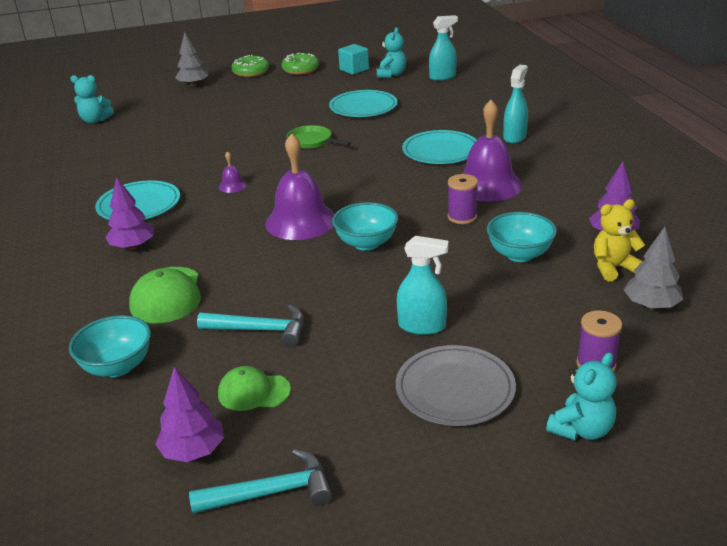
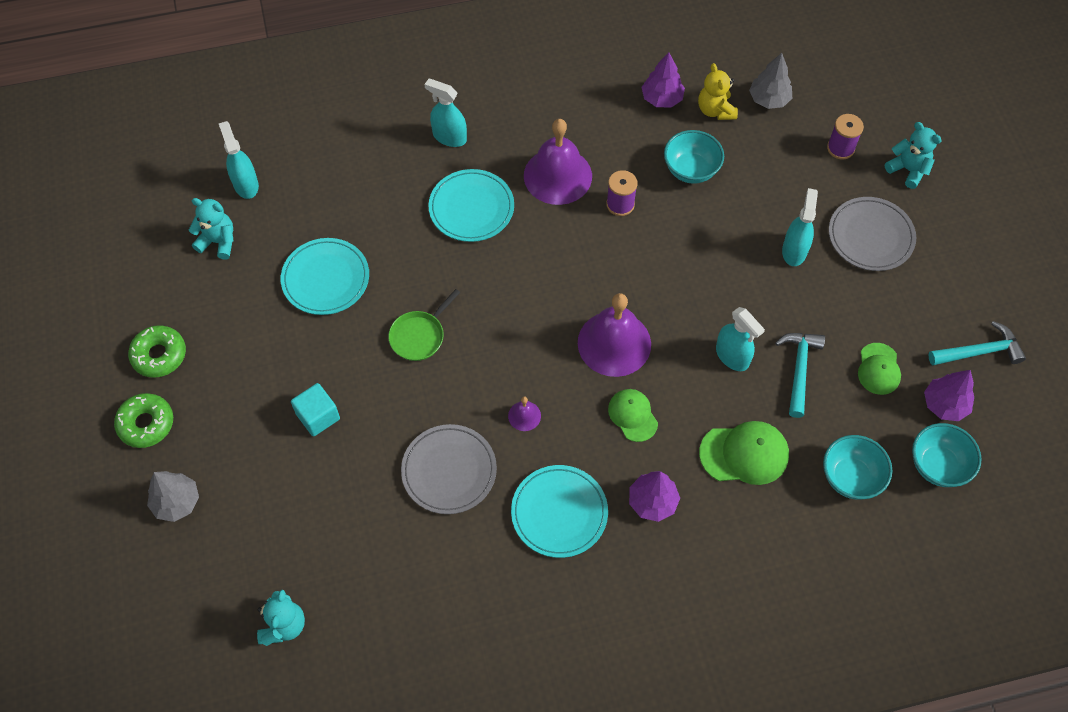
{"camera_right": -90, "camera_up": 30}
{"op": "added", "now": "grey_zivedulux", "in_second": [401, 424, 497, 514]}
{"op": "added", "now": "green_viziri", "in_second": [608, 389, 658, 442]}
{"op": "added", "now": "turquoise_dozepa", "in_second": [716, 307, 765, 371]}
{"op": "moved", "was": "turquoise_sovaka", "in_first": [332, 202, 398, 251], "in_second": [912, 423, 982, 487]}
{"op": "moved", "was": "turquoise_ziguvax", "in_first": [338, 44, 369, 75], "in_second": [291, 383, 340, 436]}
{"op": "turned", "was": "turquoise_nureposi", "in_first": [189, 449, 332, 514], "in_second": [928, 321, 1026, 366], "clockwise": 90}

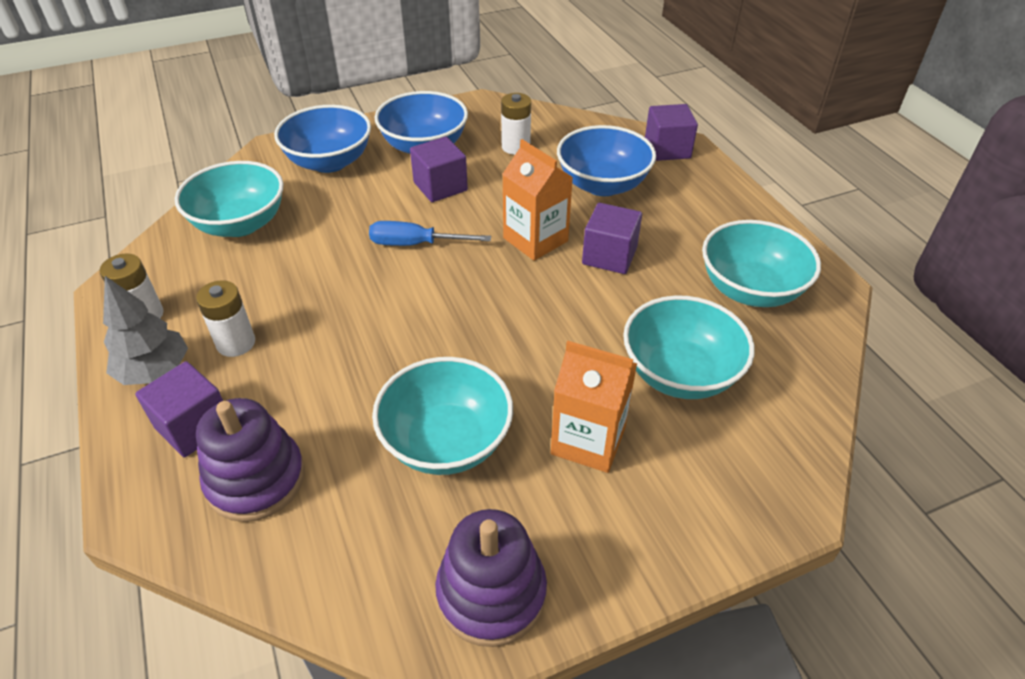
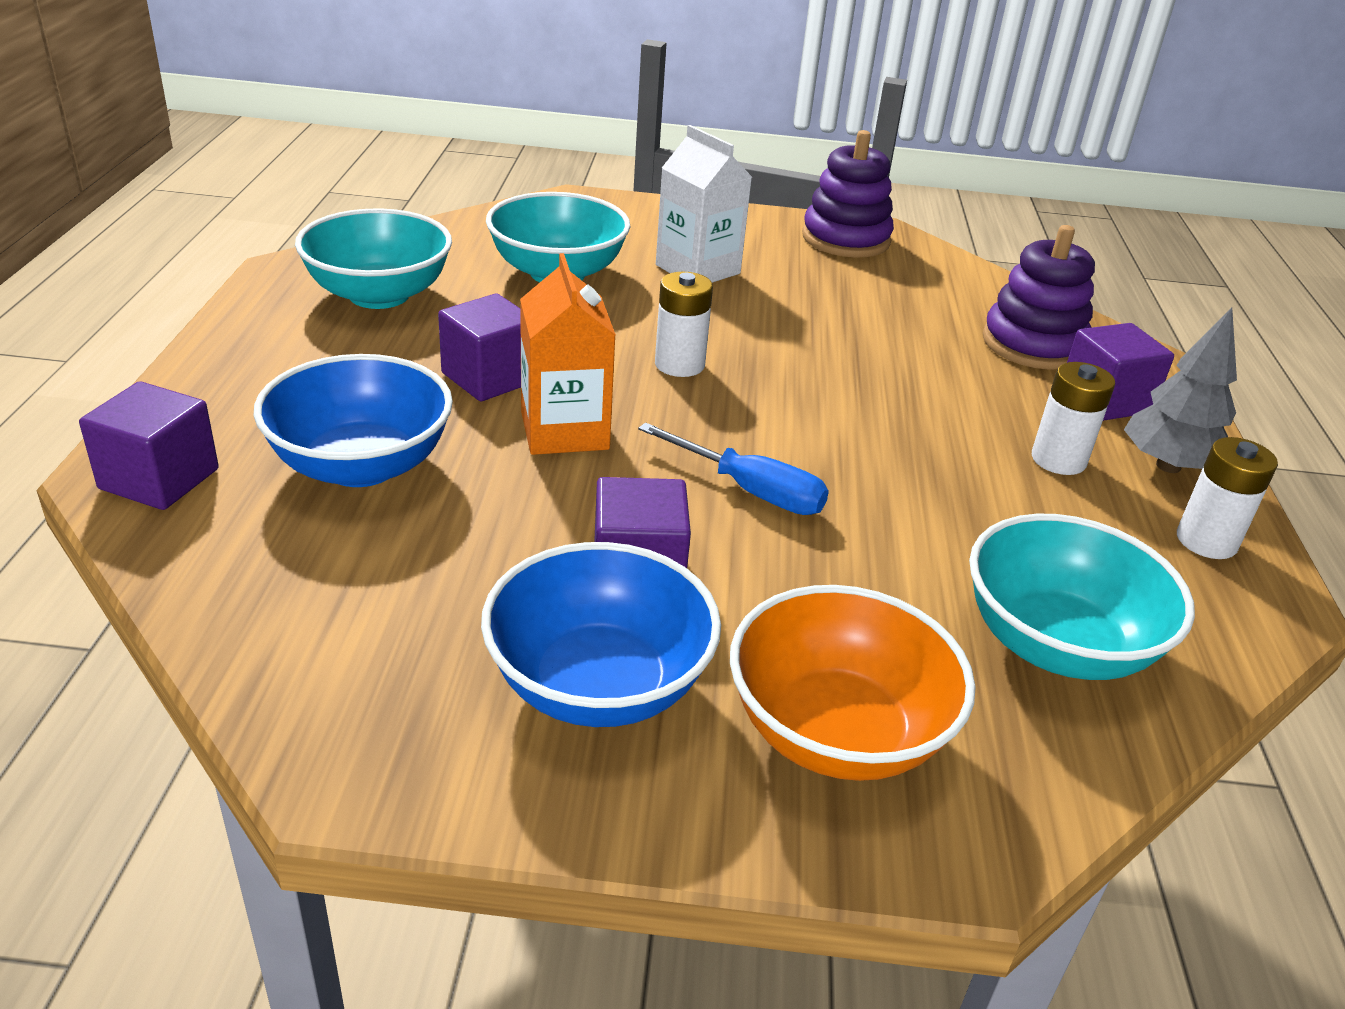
{"camera_right": -155, "camera_up": -10}
{"op": "removed", "was": "turquoise_sovaka", "in_first": [372, 357, 513, 475]}
{"op": "moved", "was": "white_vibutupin", "in_first": [501, 93, 531, 155], "in_second": [655, 272, 713, 377]}
{"op": "recoloured", "was": "blue_sovaka", "now": "orange_sovaka", "in_first": [274, 105, 371, 173], "in_second": [730, 585, 976, 781]}
{"op": "recoloured", "was": "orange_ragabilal", "now": "white_ragabilal", "in_first": [551, 341, 637, 473], "in_second": [656, 125, 752, 283]}

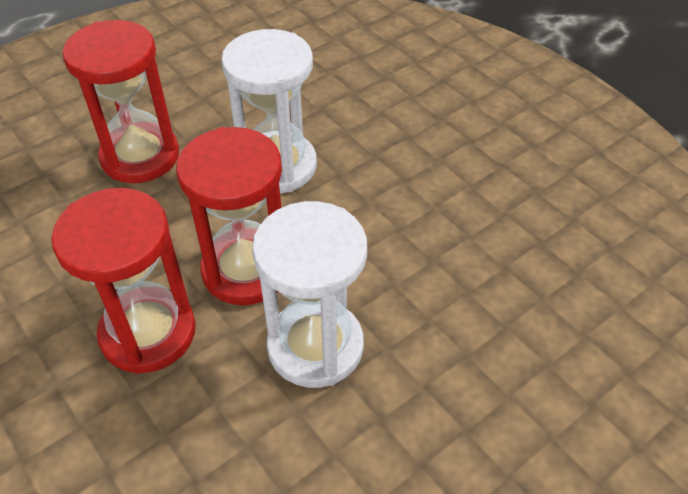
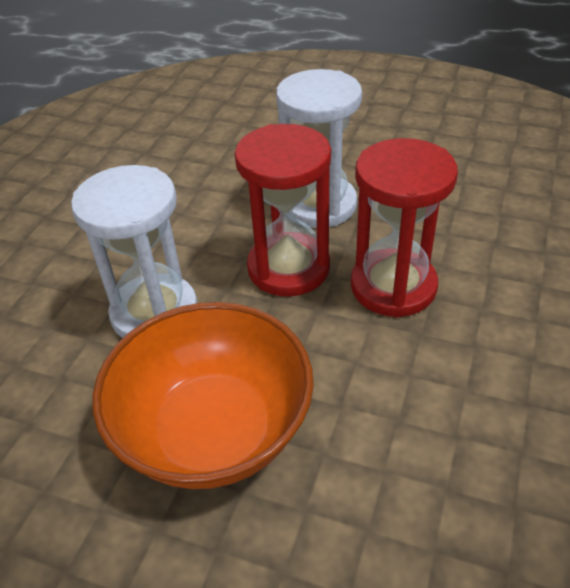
{"camera_right": -120, "camera_up": -5}
{"op": "replaced", "was": "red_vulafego", "now": "orange_sovaka", "in_first": [62, 20, 179, 183], "in_second": [92, 302, 314, 489]}

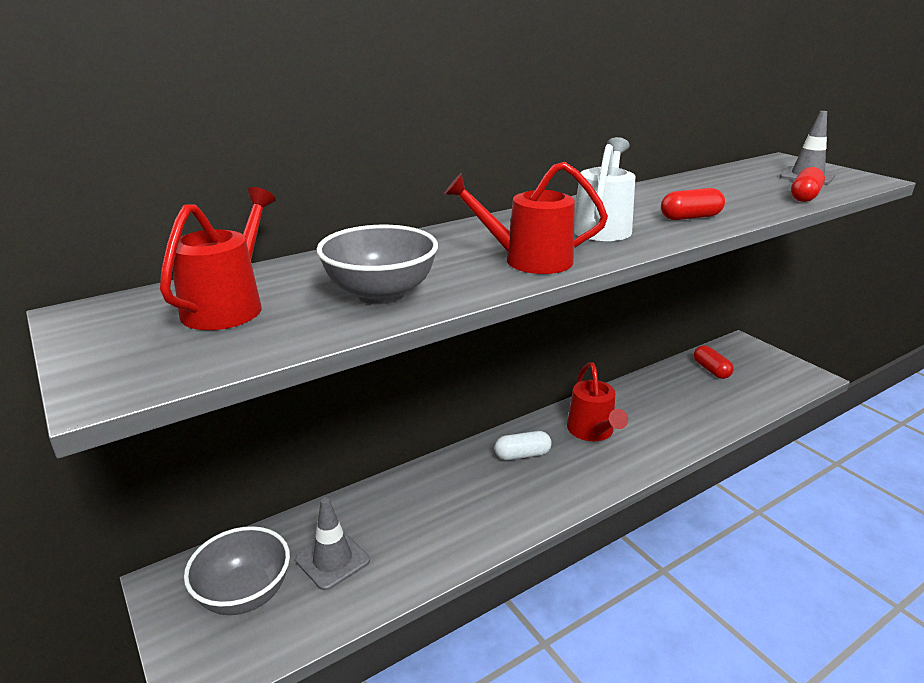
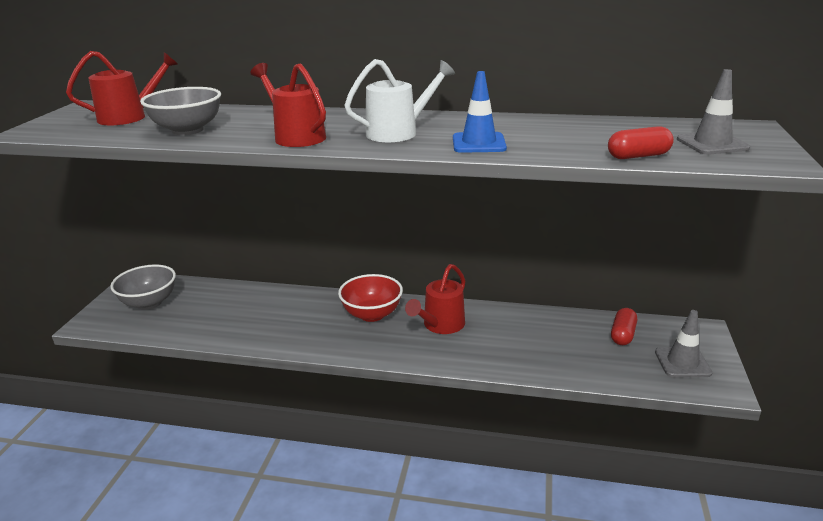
{"camera_right": 45, "camera_up": 0}
{"op": "moved", "was": "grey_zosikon", "in_first": [295, 497, 370, 591], "in_second": [655, 310, 712, 377]}
{"op": "replaced", "was": "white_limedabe", "now": "red_sovaka", "in_first": [495, 431, 552, 460], "in_second": [338, 274, 403, 322]}
{"op": "replaced", "was": "red_limedabe", "now": "blue_zosikon", "in_first": [661, 188, 725, 220], "in_second": [453, 71, 507, 153]}

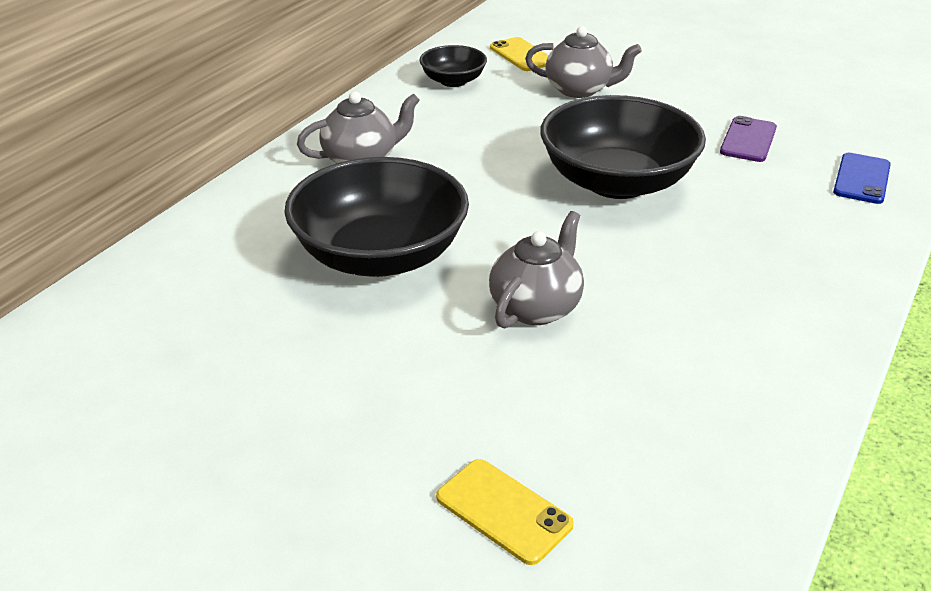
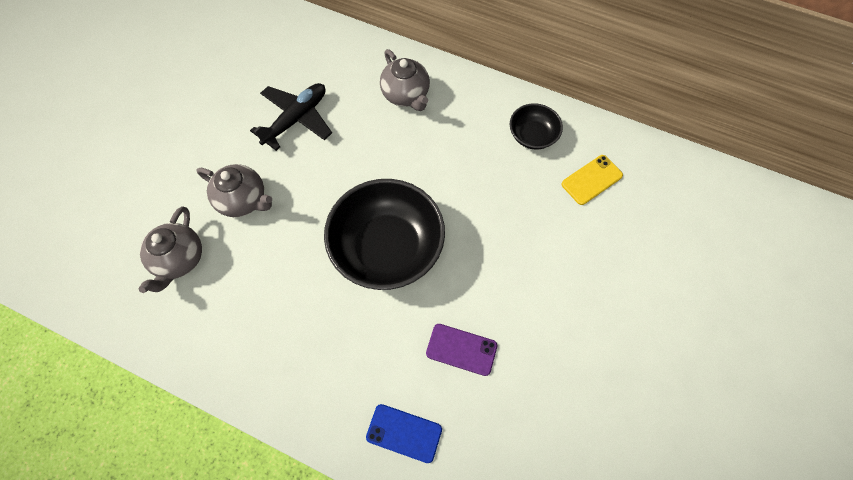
{"camera_right": 85, "camera_up": 30}
{"op": "removed", "was": "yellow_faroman", "in_first": [436, 459, 574, 565]}
{"op": "moved", "was": "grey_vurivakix", "in_first": [525, 26, 642, 98], "in_second": [138, 206, 202, 293]}
{"op": "replaced", "was": "black_sovaka", "now": "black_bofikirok", "in_first": [284, 157, 469, 277], "in_second": [250, 83, 332, 151]}

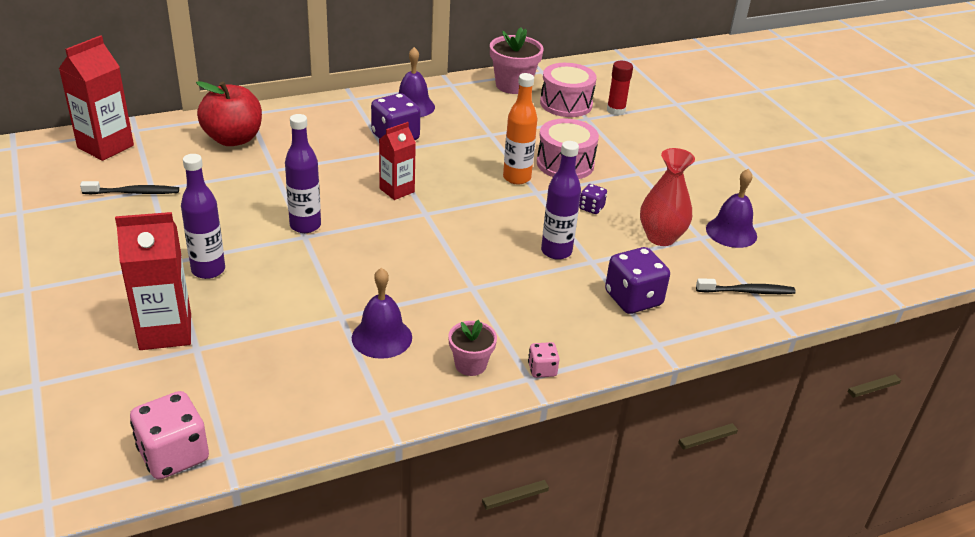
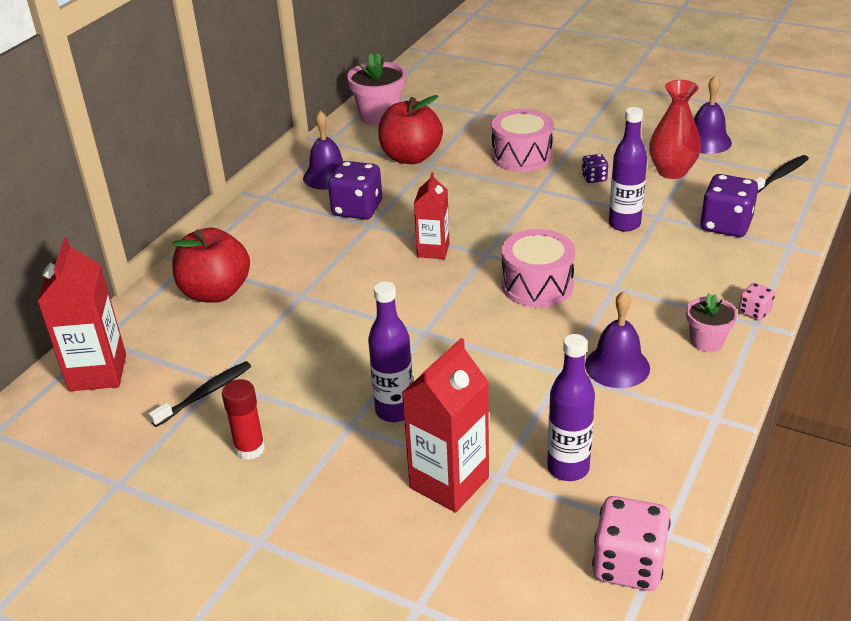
{"camera_right": -35, "camera_up": 0}
{"op": "removed", "was": "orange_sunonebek", "in_first": [503, 73, 537, 184]}
{"op": "added", "now": "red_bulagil", "in_second": [378, 95, 443, 164]}
{"op": "moved", "was": "purple_sunonebek", "in_first": [285, 114, 321, 233], "in_second": [547, 334, 595, 481]}
{"op": "moved", "was": "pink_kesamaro", "in_first": [540, 63, 597, 117], "in_second": [502, 229, 575, 307]}
{"op": "moved", "was": "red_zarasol", "in_first": [607, 61, 633, 115], "in_second": [222, 379, 265, 460]}

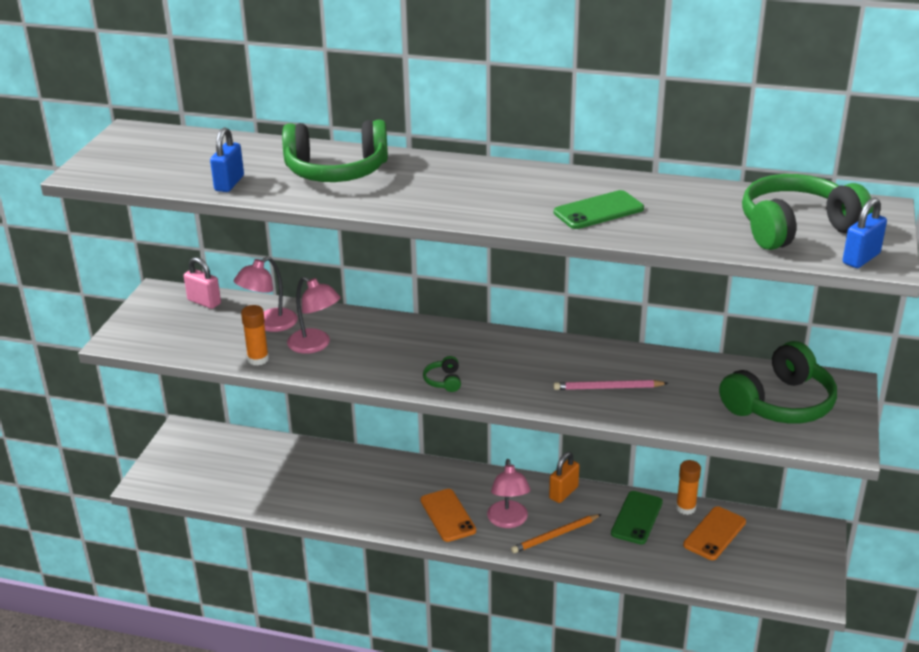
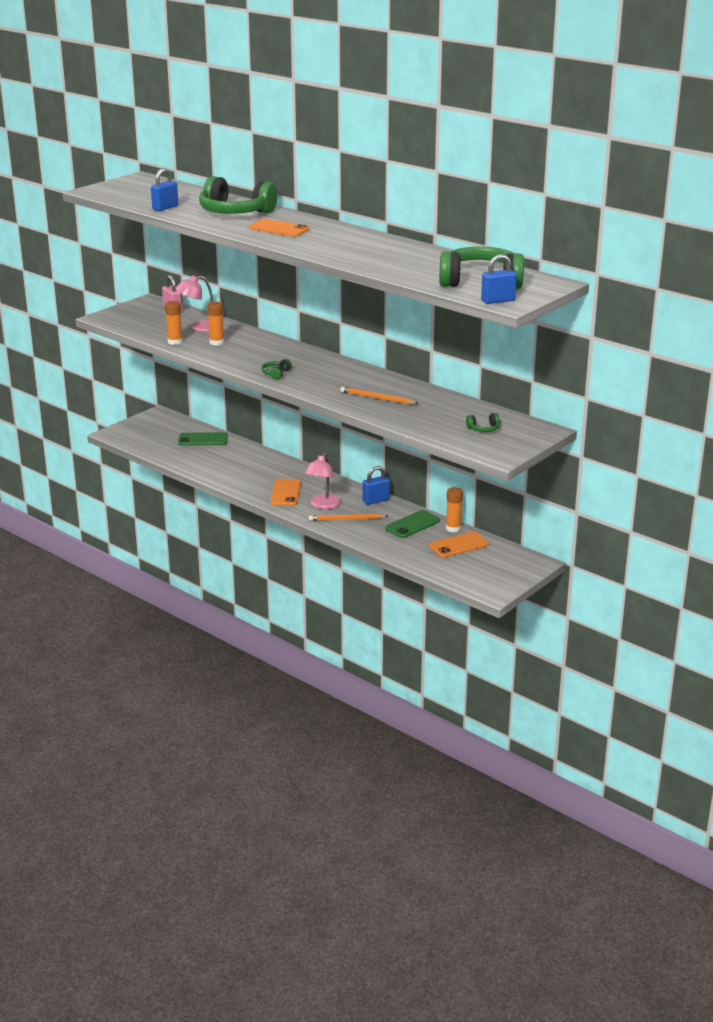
{"camera_right": 25, "camera_up": -5}
{"op": "added", "now": "orange_faroman", "in_second": [249, 219, 310, 237]}
{"op": "moved", "was": "green_faroman", "in_first": [554, 190, 644, 229], "in_second": [178, 432, 228, 446]}
{"op": "replaced", "was": "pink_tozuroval", "now": "orange_zarasol", "in_first": [287, 277, 341, 354], "in_second": [207, 301, 224, 346]}
{"op": "recoloured", "was": "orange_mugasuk", "now": "blue_mugasuk", "in_first": [549, 452, 579, 503], "in_second": [362, 466, 390, 505]}
{"op": "recoloured", "was": "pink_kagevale", "now": "orange_kagevale", "in_first": [553, 380, 668, 390], "in_second": [340, 387, 418, 404]}
{"op": "resized", "was": "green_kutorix", "in_first": [719, 341, 837, 424], "in_second": [466, 413, 500, 432], "ratio": 0.41}

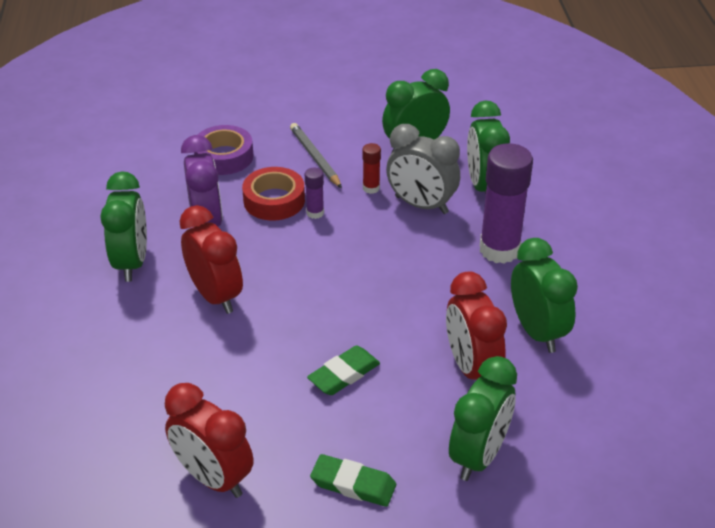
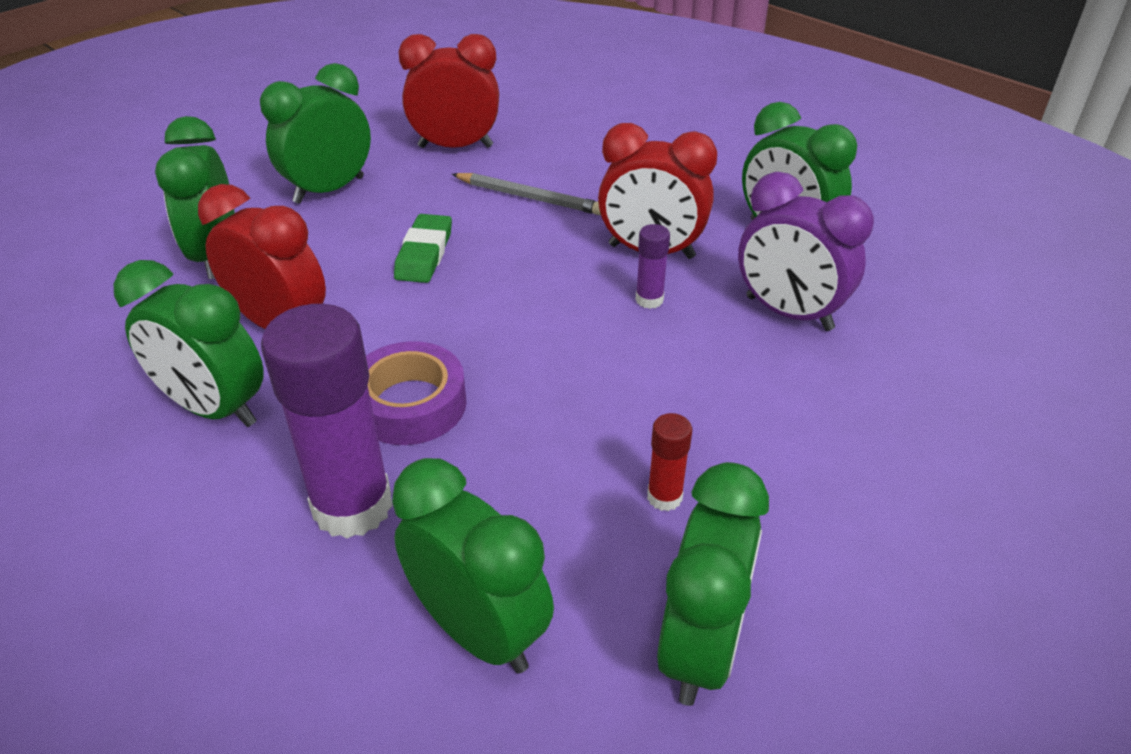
{"camera_right": 140, "camera_up": 0}
{"op": "removed", "was": "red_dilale", "in_first": [242, 167, 305, 221]}
{"op": "removed", "was": "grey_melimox", "in_first": [386, 124, 460, 214]}
{"op": "moved", "was": "purple_dilale", "in_first": [194, 125, 253, 175], "in_second": [366, 341, 467, 445]}
{"op": "moved", "was": "grey_kagevale", "in_first": [290, 123, 342, 188], "in_second": [452, 173, 601, 215]}
{"op": "moved", "was": "purple_zarasol", "in_first": [305, 167, 324, 219], "in_second": [635, 224, 670, 309]}
{"op": "replaced", "was": "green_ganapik", "now": "green_melimox", "in_first": [310, 454, 396, 507], "in_second": [260, 63, 371, 204]}

